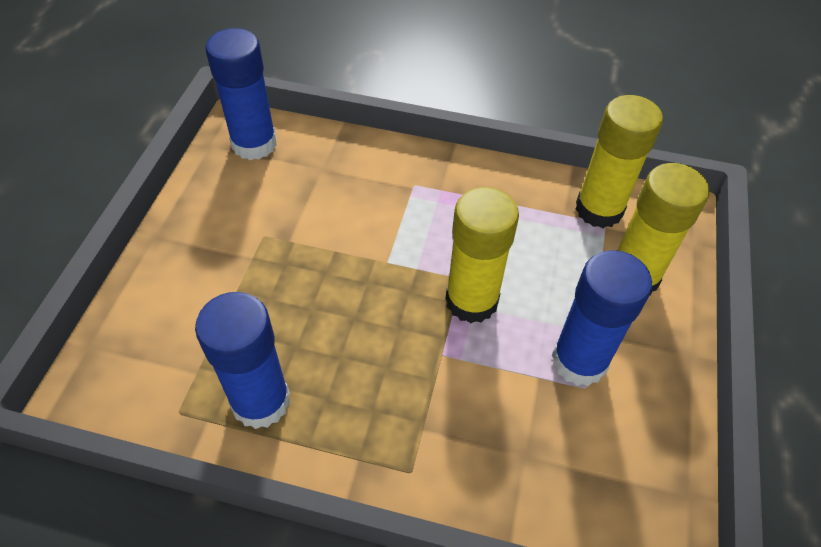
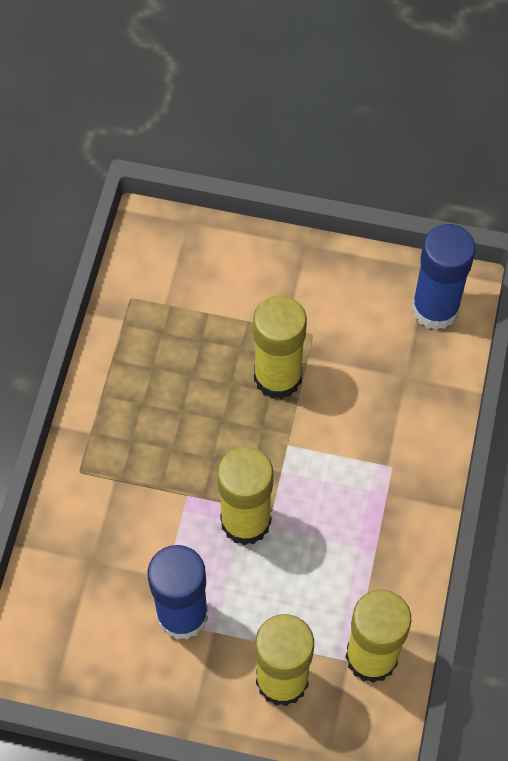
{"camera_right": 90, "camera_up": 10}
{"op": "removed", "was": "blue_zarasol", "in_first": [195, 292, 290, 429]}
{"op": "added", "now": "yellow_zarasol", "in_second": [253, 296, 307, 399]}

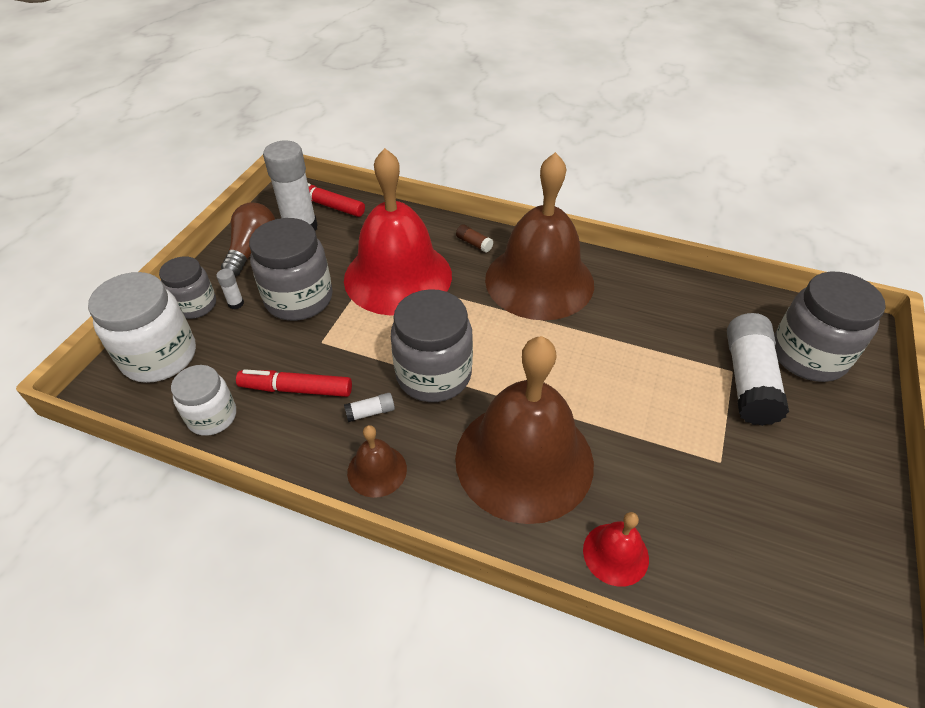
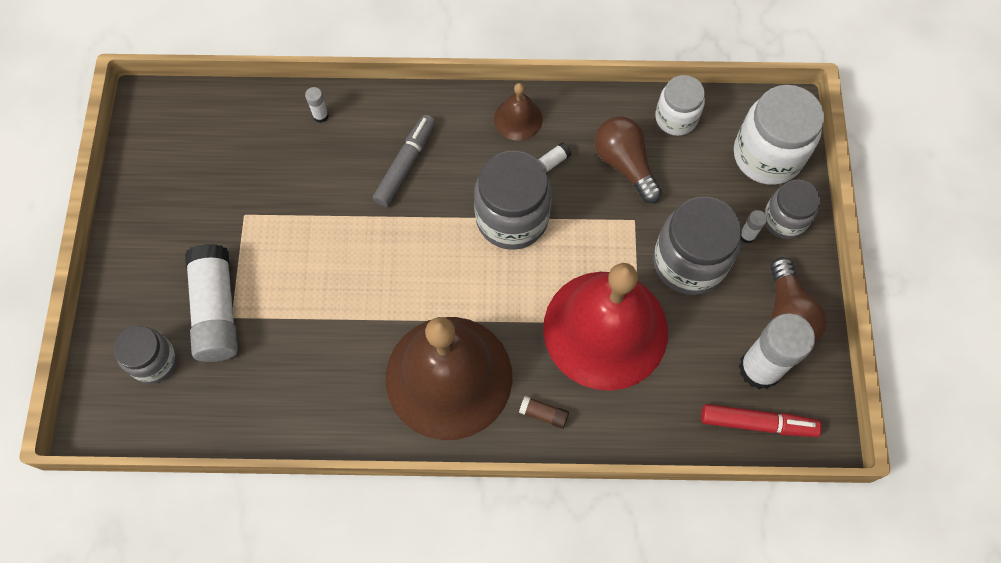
{"camera_right": 160, "camera_up": 20}
{"op": "replaced", "was": "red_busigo", "now": "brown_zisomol", "in_first": [236, 369, 352, 397], "in_second": [595, 116, 662, 203]}
{"op": "replaced", "was": "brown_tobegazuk", "now": "grey_busigo", "in_first": [455, 336, 594, 524], "in_second": [373, 115, 435, 207]}
{"op": "replaced", "was": "red_tobegazuk", "now": "white_zarasol", "in_first": [583, 512, 649, 587], "in_second": [305, 87, 329, 123]}
{"op": "resized", "was": "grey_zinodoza", "in_first": [774, 271, 886, 382], "in_second": [113, 326, 177, 384], "ratio": 0.62}

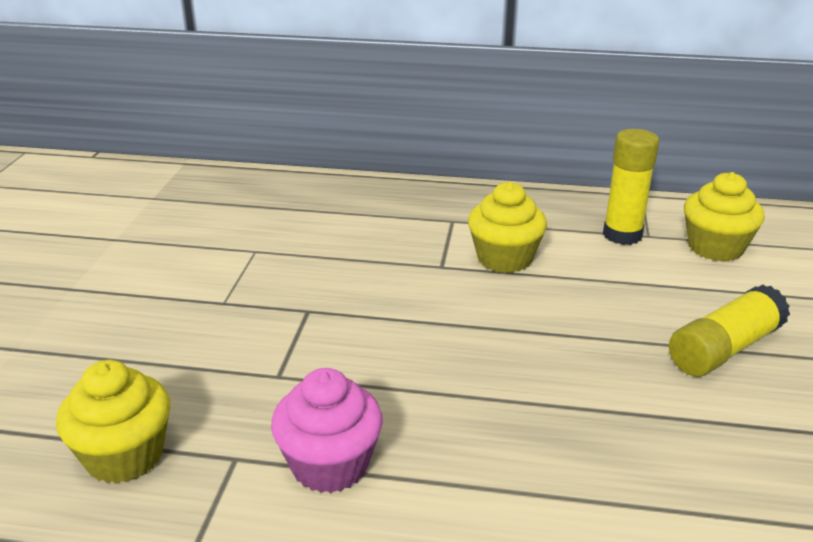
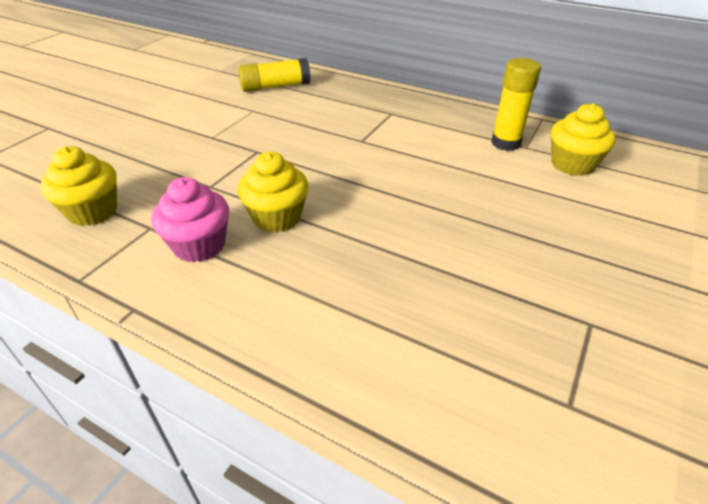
{"camera_right": 20, "camera_up": 10}
{"op": "moved", "was": "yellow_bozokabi", "in_first": [468, 182, 547, 273], "in_second": [237, 152, 309, 233]}
{"op": "moved", "was": "yellow_zarasol", "in_first": [669, 284, 790, 376], "in_second": [238, 58, 311, 92]}

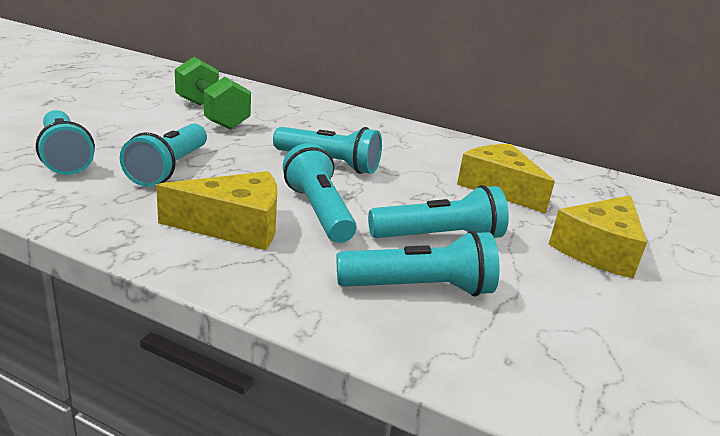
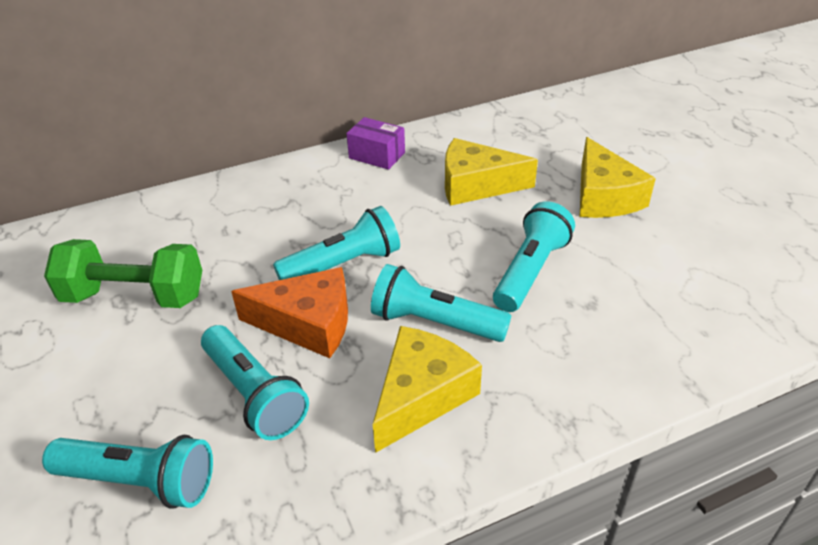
{"camera_right": -45, "camera_up": 15}
{"op": "removed", "was": "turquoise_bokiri", "in_first": [337, 230, 500, 297]}
{"op": "added", "now": "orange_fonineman", "in_second": [231, 267, 348, 358]}
{"op": "added", "now": "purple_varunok", "in_second": [346, 117, 405, 170]}

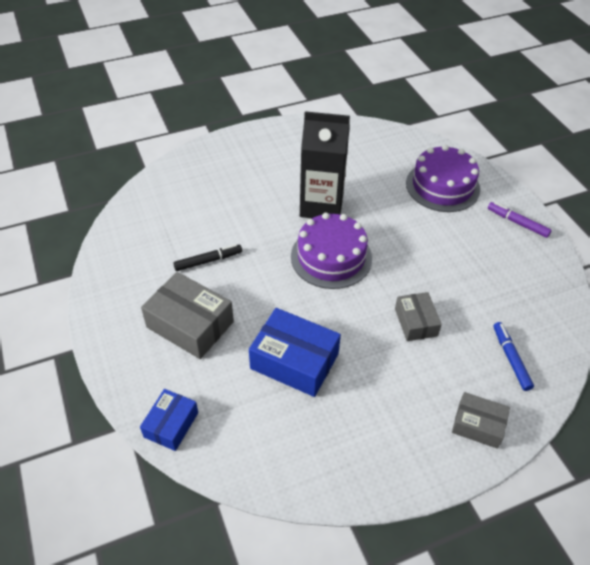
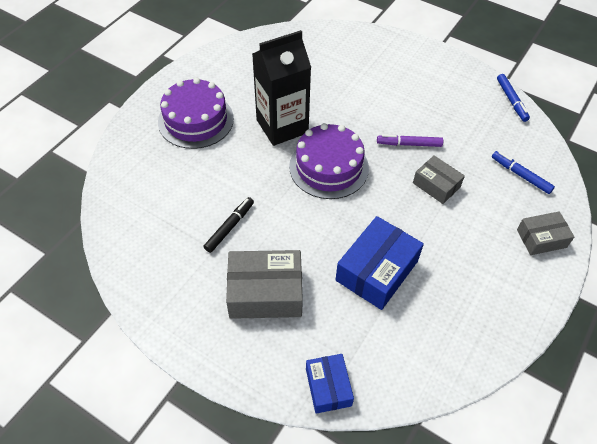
{"camera_right": -35, "camera_up": 5}
{"op": "added", "now": "blue_busigo", "in_second": [497, 74, 530, 122]}
{"op": "moved", "was": "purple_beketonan", "in_first": [406, 145, 480, 212], "in_second": [158, 78, 234, 149]}
{"op": "moved", "was": "purple_busigo", "in_first": [488, 202, 552, 238], "in_second": [377, 134, 443, 147]}
{"op": "turned", "was": "blue_varunok", "in_first": [249, 308, 341, 397], "in_second": [336, 216, 424, 310], "clockwise": -45}

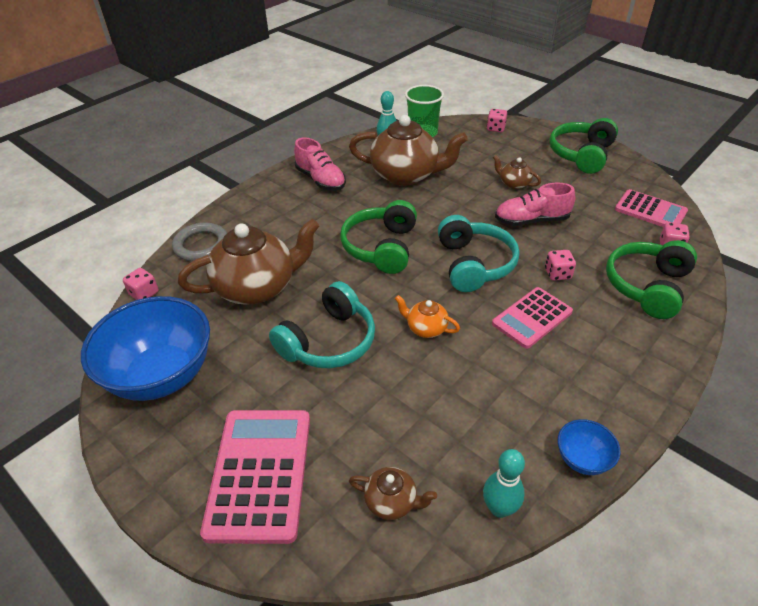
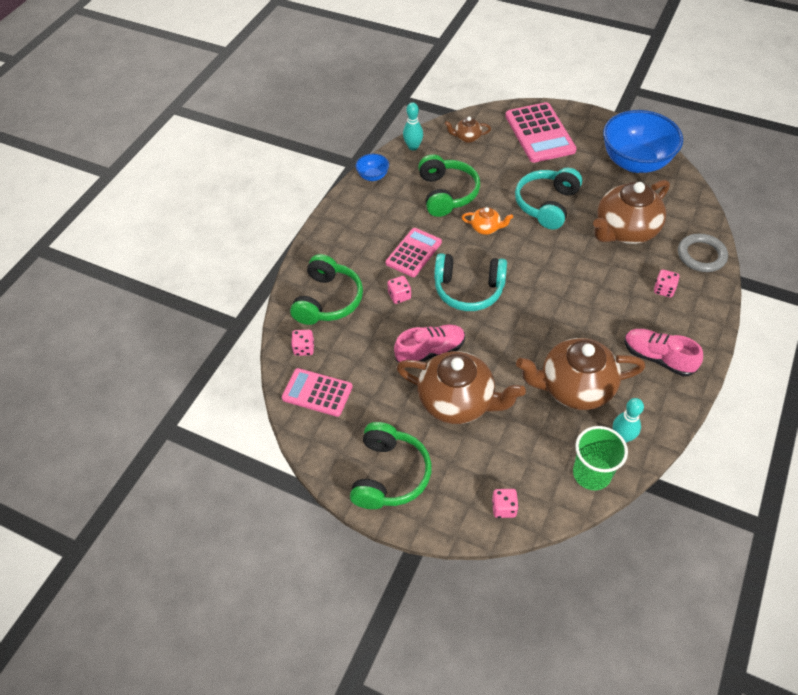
{"camera_right": 165, "camera_up": 10}
{"op": "moved", "was": "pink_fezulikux", "in_first": [123, 268, 159, 300], "in_second": [654, 270, 680, 297]}
{"op": "moved", "was": "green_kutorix", "in_first": [340, 200, 417, 274], "in_second": [418, 154, 480, 217]}
{"op": "turned", "was": "turquoise_kutorix", "in_first": [438, 215, 520, 292], "in_second": [434, 253, 507, 311], "clockwise": -60}
{"op": "resized", "was": "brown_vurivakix", "in_first": [493, 155, 541, 189], "in_second": [396, 351, 526, 424], "ratio": 2.18}

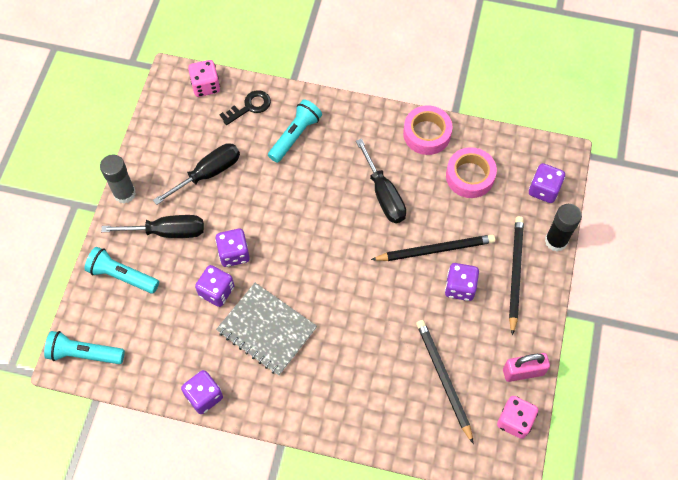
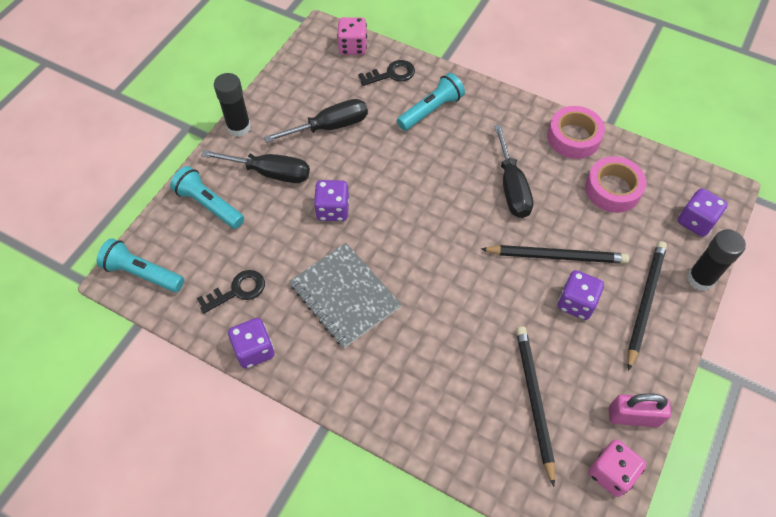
{"camera_right": 15, "camera_up": -5}
{"op": "removed", "was": "purple_fezulikux", "in_first": [195, 265, 234, 307]}
{"op": "added", "now": "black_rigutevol", "in_second": [197, 270, 265, 313]}
{"op": "recoloured", "was": "grey_zarasol", "now": "black_zarasol", "in_first": [100, 154, 136, 204], "in_second": [214, 73, 251, 137]}

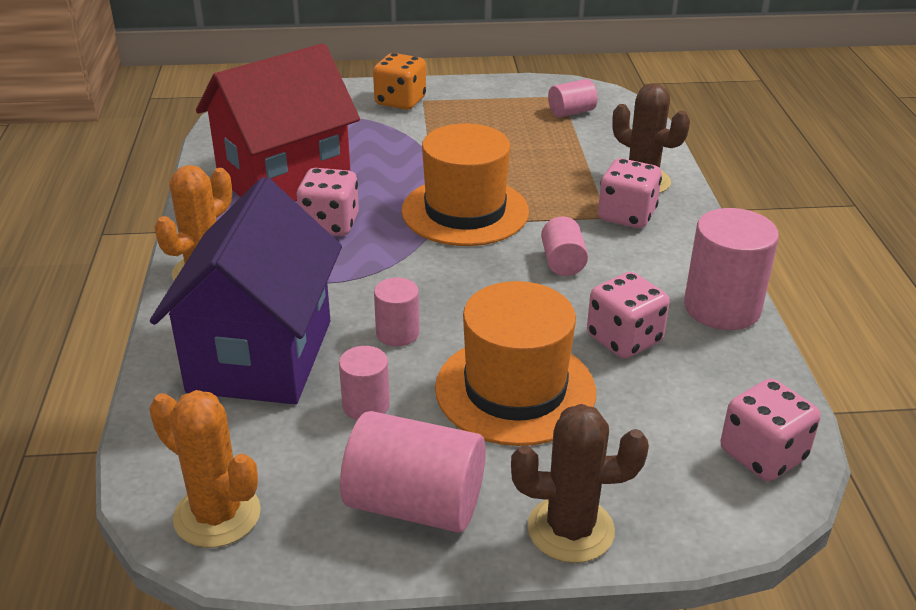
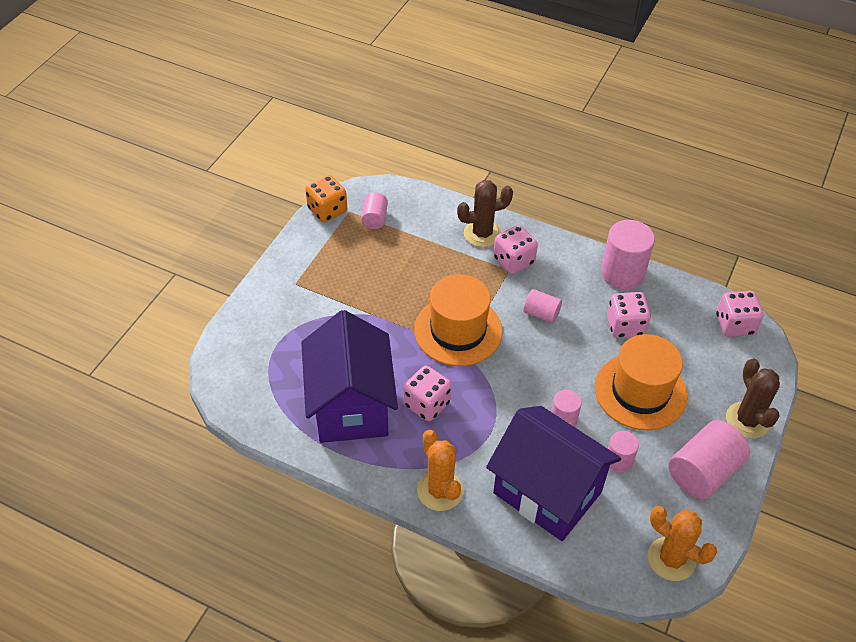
{"camera_right": -60, "camera_up": 15}
{"op": "moved", "was": "orange_fezulikux", "in_first": [373, 53, 426, 110], "in_second": [305, 175, 347, 222]}
{"op": "recoloured", "was": "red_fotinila", "now": "purple_fotinila", "in_first": [196, 43, 360, 201], "in_second": [301, 310, 398, 443]}
{"op": "turned", "was": "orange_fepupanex", "in_first": [149, 390, 261, 548], "in_second": [648, 506, 717, 581], "clockwise": 60}
{"op": "turned", "was": "brown_fepupanex", "in_first": [511, 404, 649, 563], "in_second": [726, 359, 780, 439], "clockwise": -45}

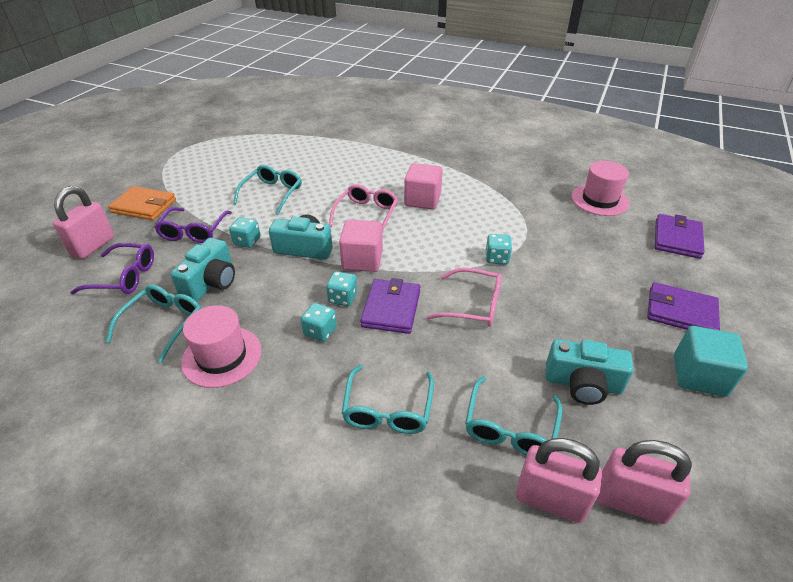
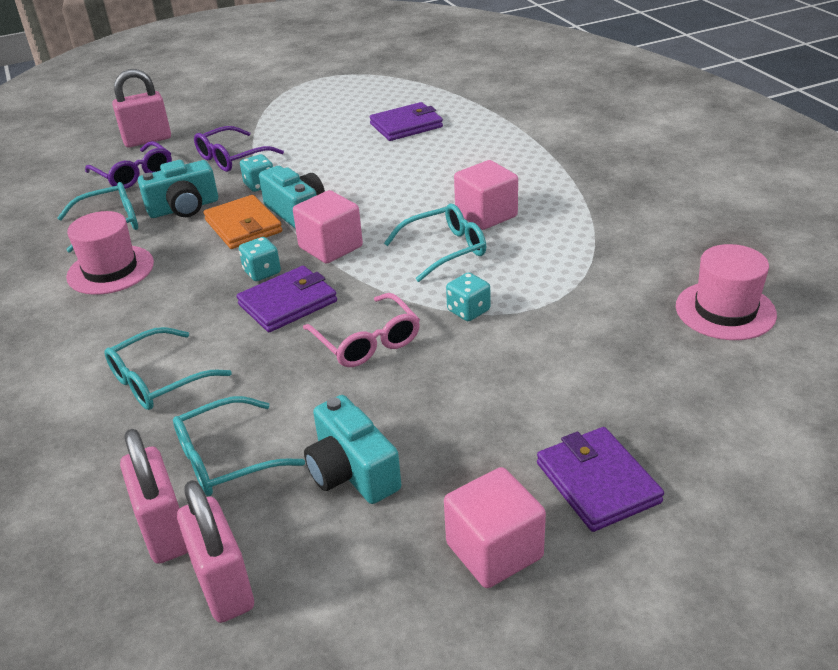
{"camera_right": 45, "camera_up": -5}
{"op": "removed", "was": "turquoise_fezulikux", "in_first": [301, 303, 337, 342]}
{"op": "removed", "was": "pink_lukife", "in_first": [329, 184, 398, 232]}
{"op": "moved", "was": "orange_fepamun", "in_first": [108, 186, 176, 221], "in_second": [203, 195, 282, 249]}
{"op": "moved", "was": "turquoise_lukife", "in_first": [233, 165, 302, 215], "in_second": [384, 204, 486, 282]}
{"op": "moved", "was": "purple_fepamun", "in_first": [655, 214, 705, 259], "in_second": [370, 102, 443, 141]}
{"op": "recoloured", "was": "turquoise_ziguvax", "now": "pink_ziguvax", "in_first": [674, 326, 748, 397], "in_second": [444, 467, 546, 588]}

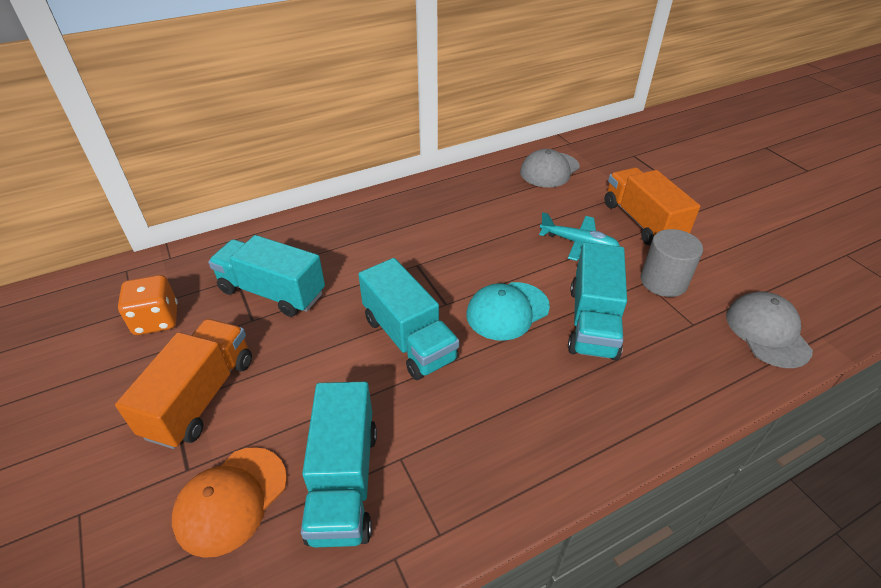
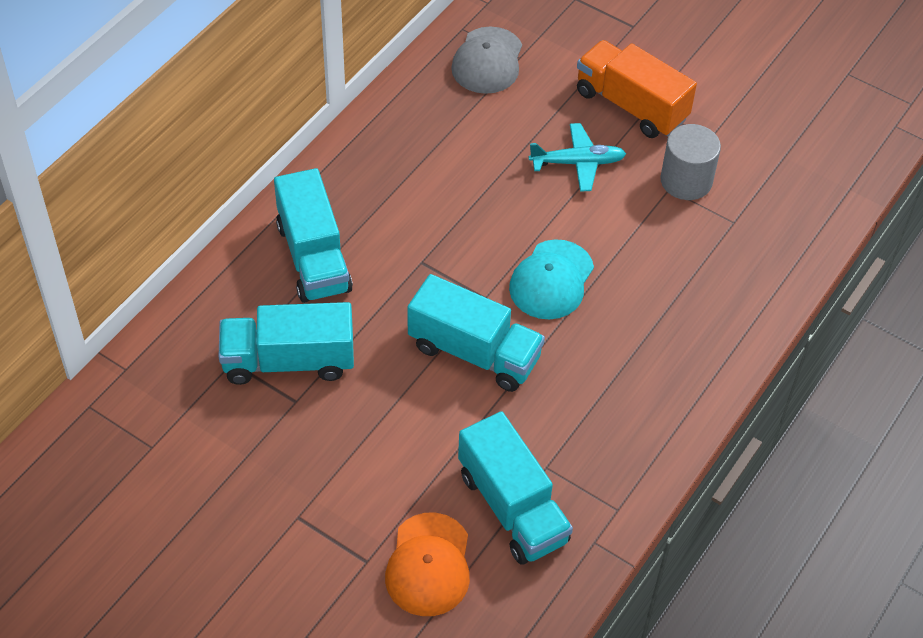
{"camera_right": -30, "camera_up": 10}
{"op": "removed", "was": "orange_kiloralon", "in_first": [115, 319, 252, 449]}
{"op": "removed", "was": "orange_fezulikux", "in_first": [118, 275, 178, 335]}
{"op": "removed", "was": "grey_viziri", "in_first": [726, 291, 813, 368]}
{"op": "moved", "was": "turquoise_kiloralon", "in_first": [568, 242, 627, 361], "in_second": [274, 168, 353, 303]}

